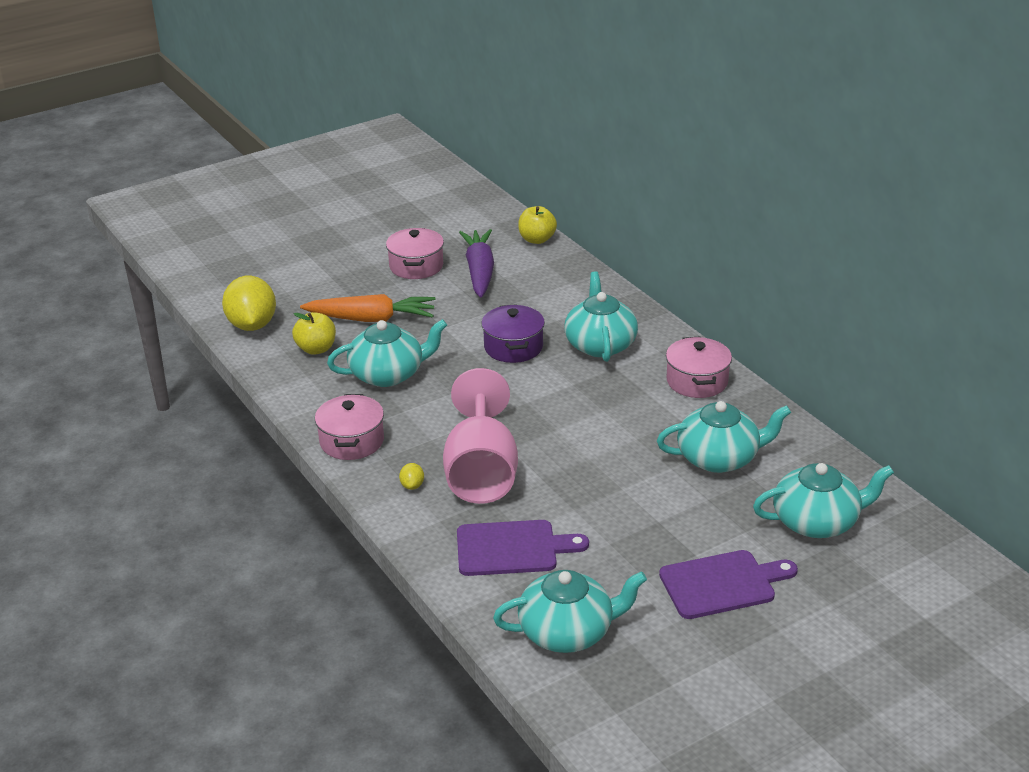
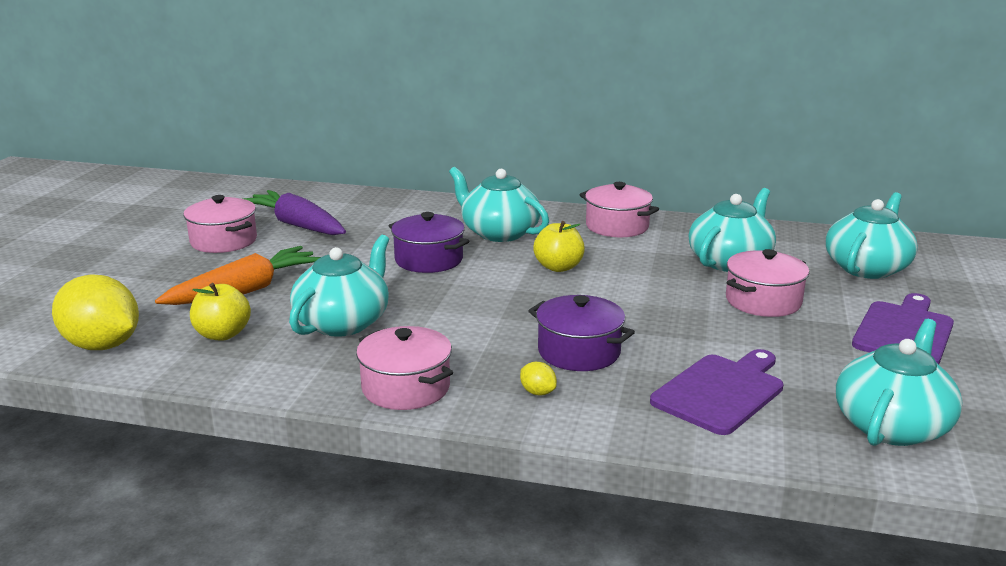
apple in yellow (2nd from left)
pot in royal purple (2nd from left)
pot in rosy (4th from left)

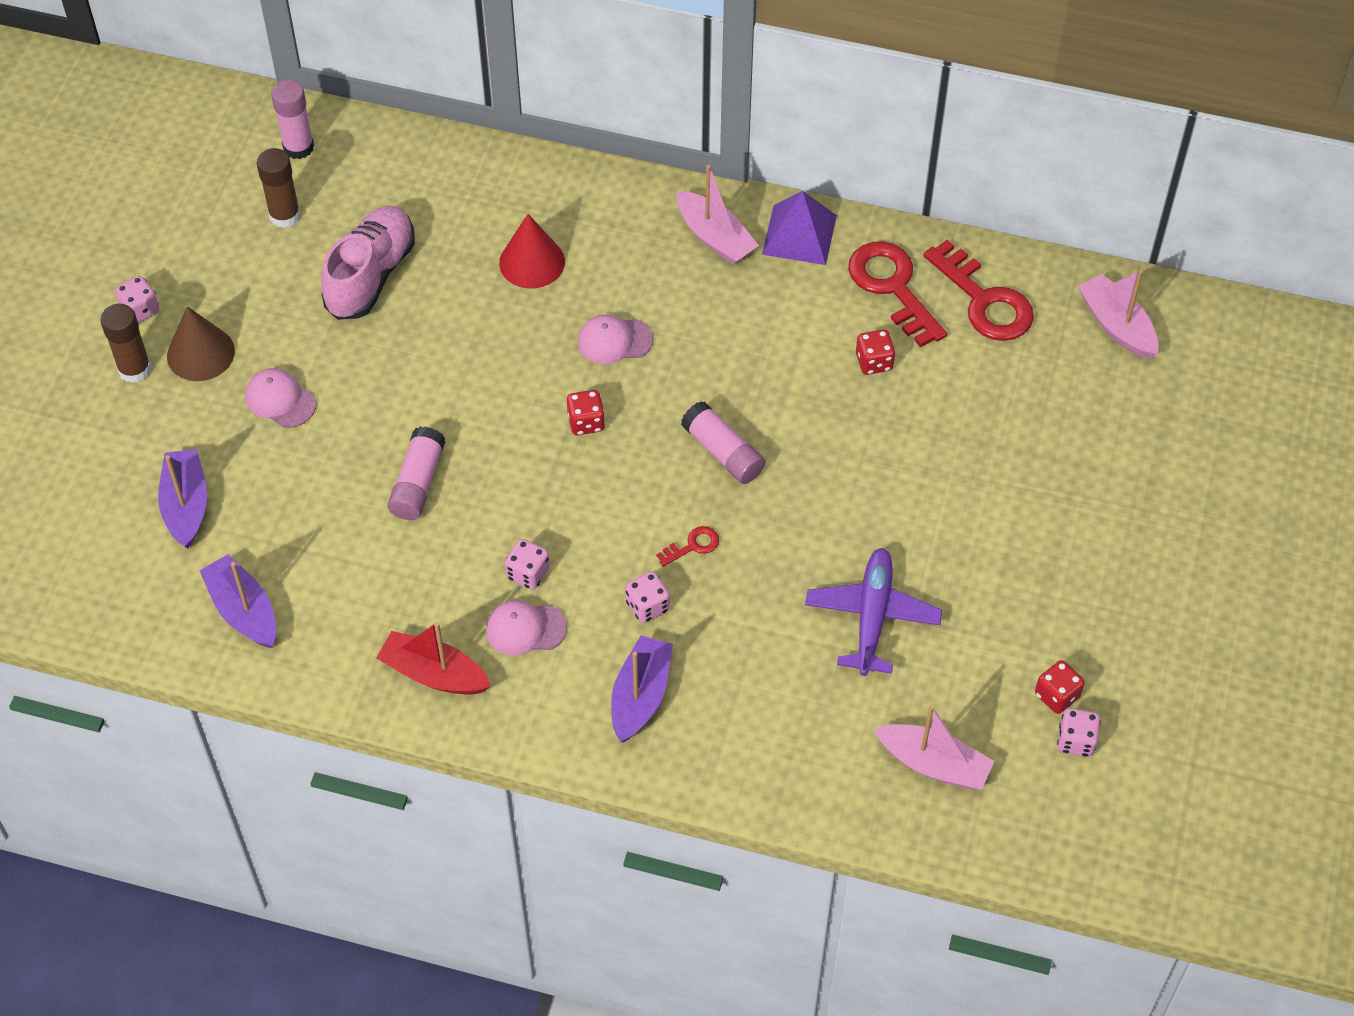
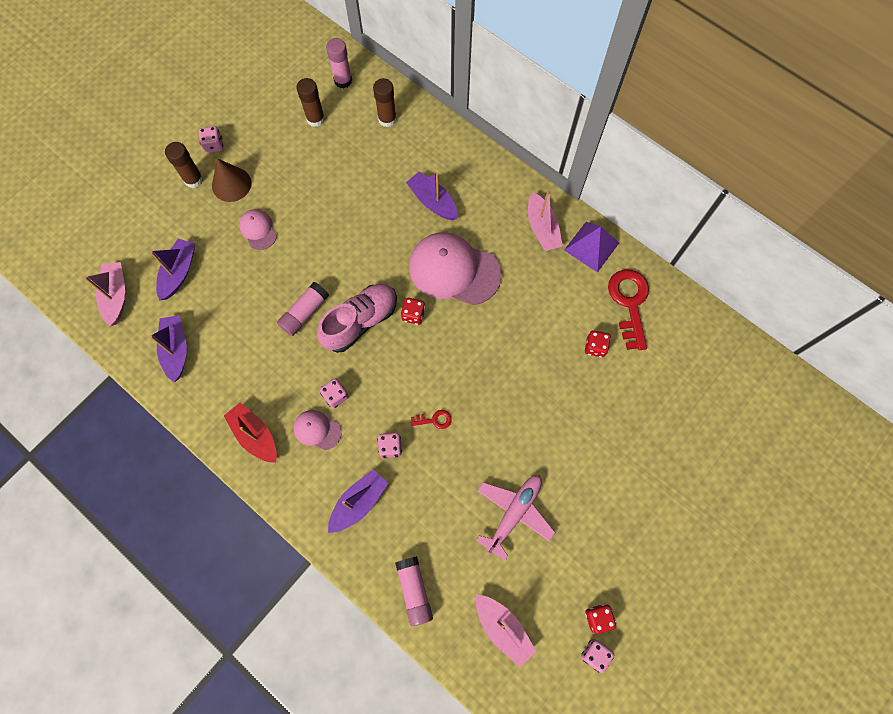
lace-up shoe in rosy
sailboat in royal purple (4th from left)
door key in scarlet (3rd from left in the first image)
sailboat in rosy (1st from left)
peaked cap in rosy (3rd from left)
glue stick in rosy (3rd from left)
aeroplane in rosy
glue stick in russet (3rd from left)

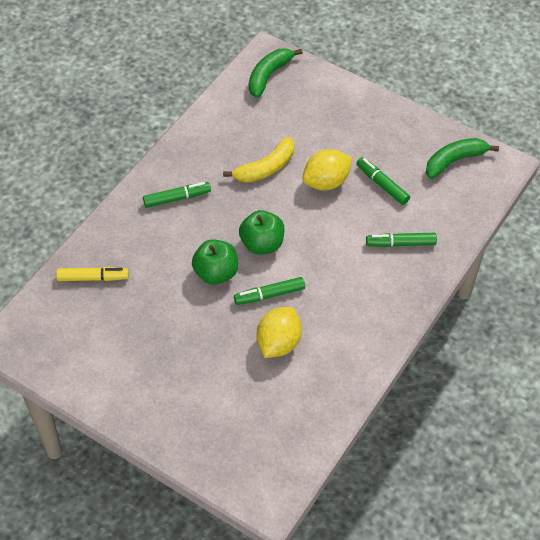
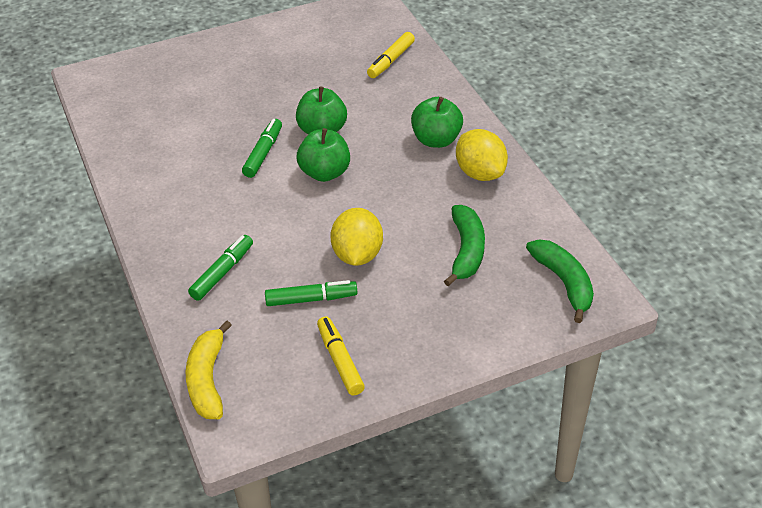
banana fruit in yellow
banana fruit in emerald (1st from left)
apple in emerald (3rd from left)
lemon in yellow (2nd from left)
marker pen in yellow (1st from left)

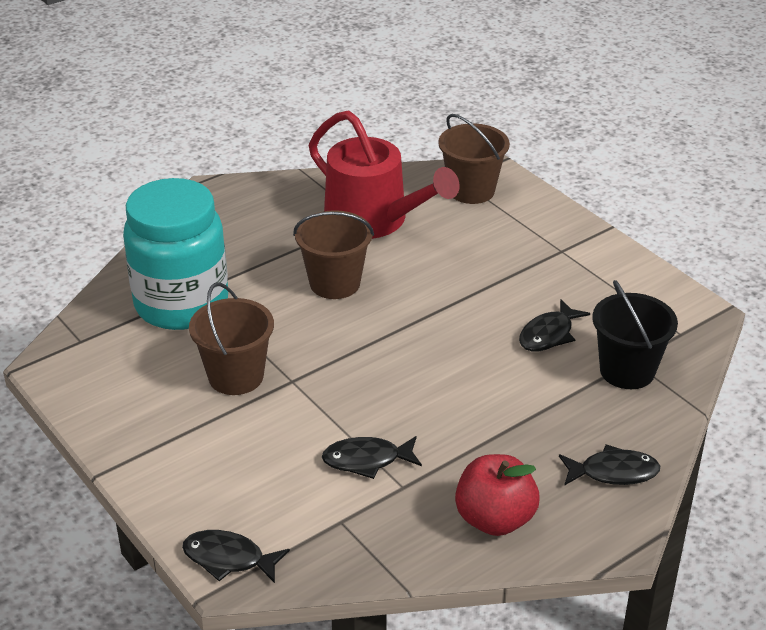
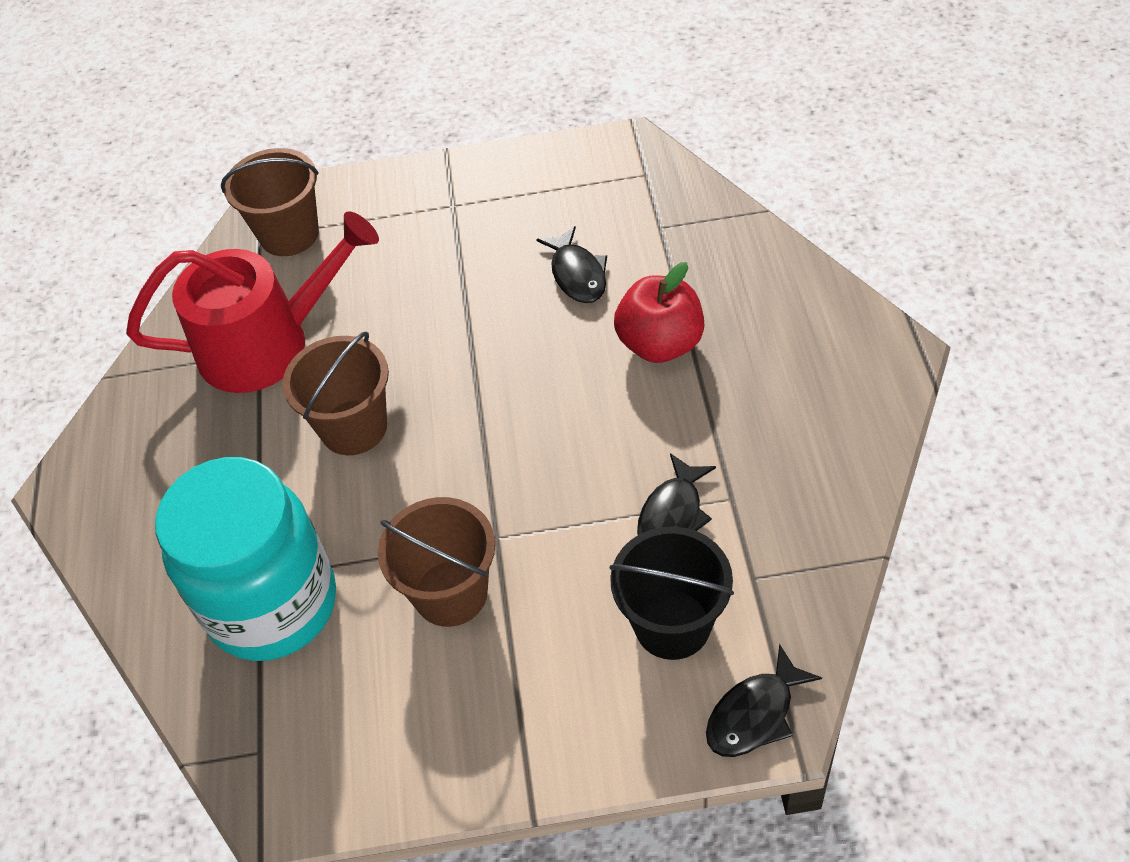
bucket in jet-black
fish figure in jet-black (4th from left in the first image)
apple in scarlet

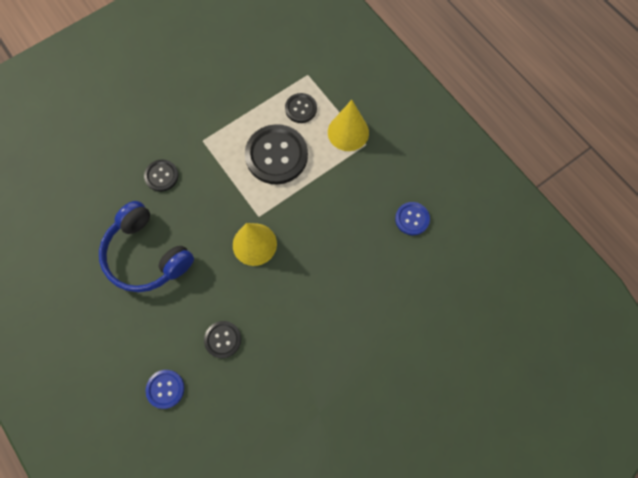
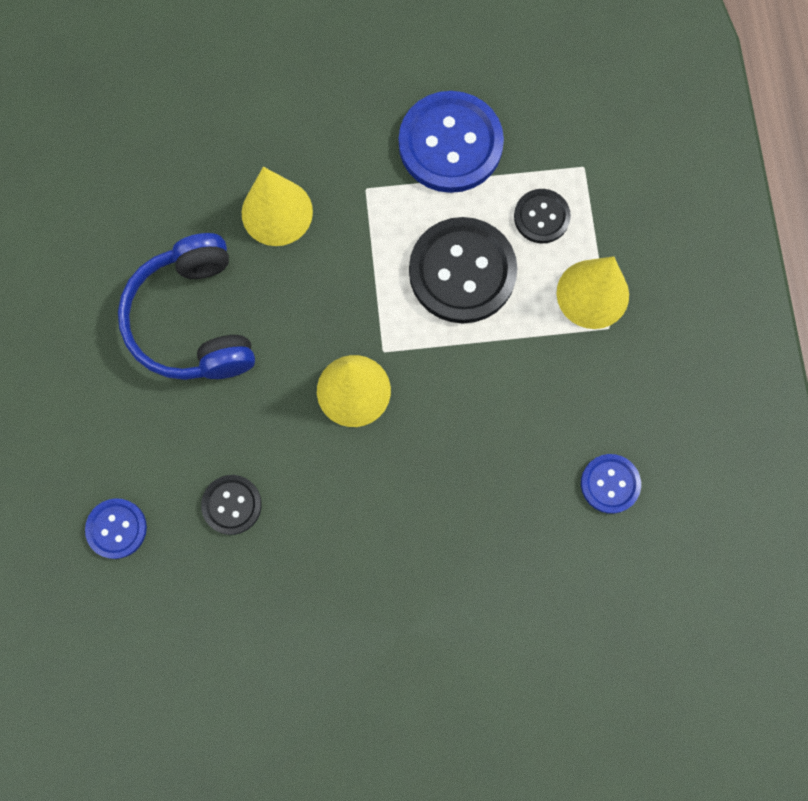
cone shape in yellow (1st from left)
shirt button in cobalt (2nd from left)

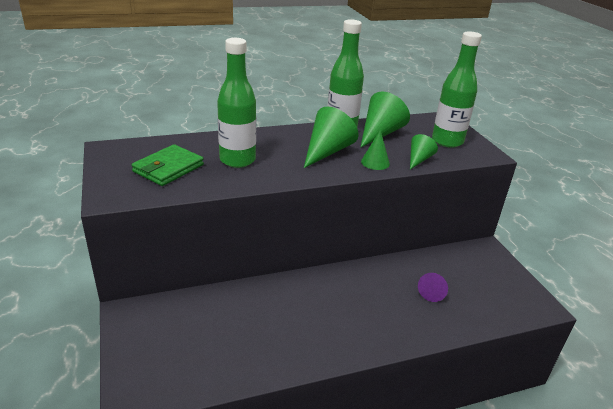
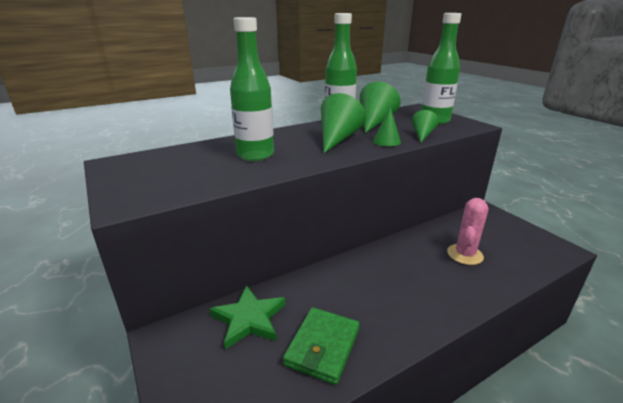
card wallet in emerald
saguaro cactus in rosy
star shape in emerald

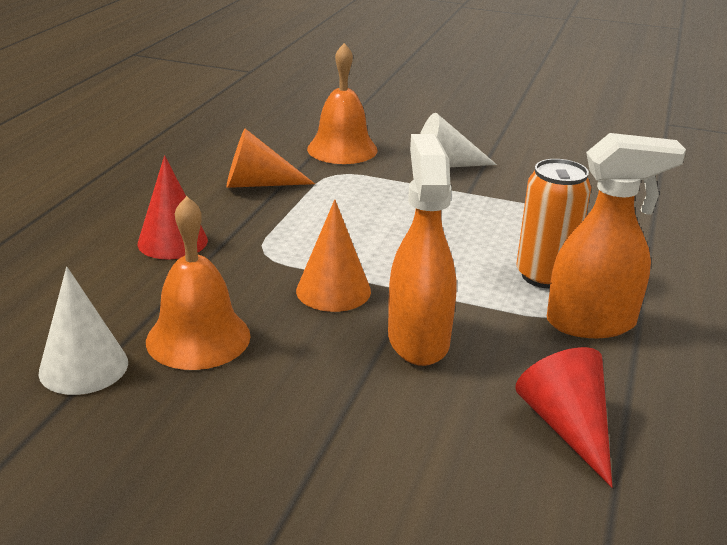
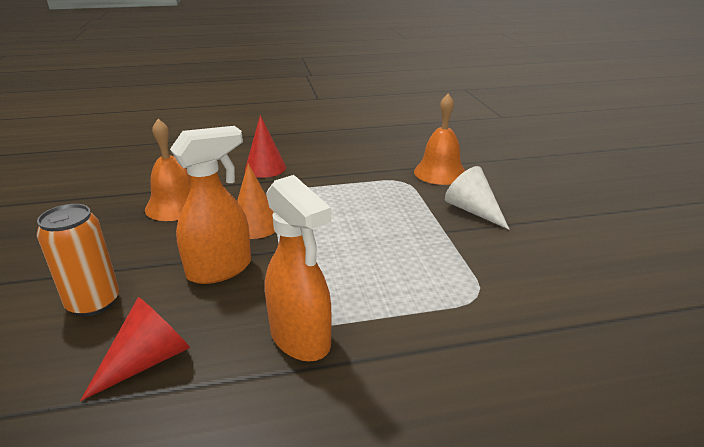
cone shape in orange (1st from left in the first image)
can in orange
cone shape in pure white (1st from left in the first image)

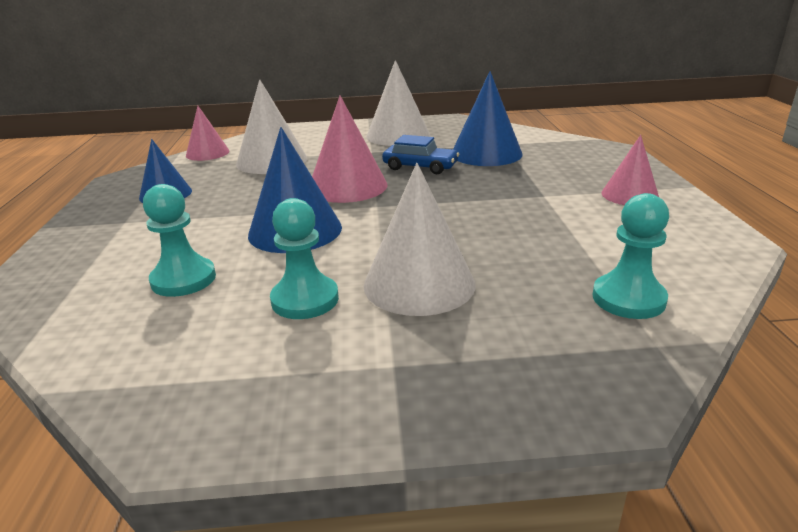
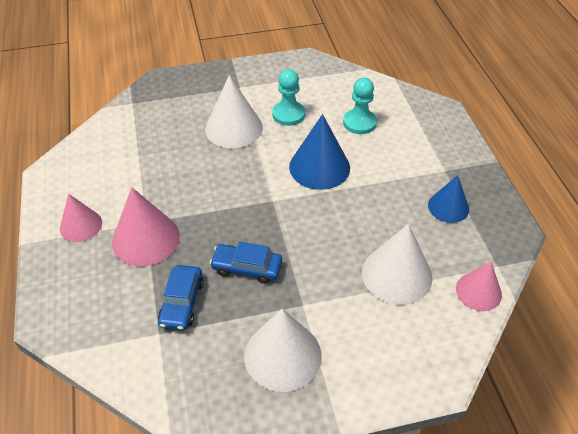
toy car in cobalt (1st from left)
cone shape in rosy (2nd from left)
chess pawn in turquoise (3rd from left in the first image)

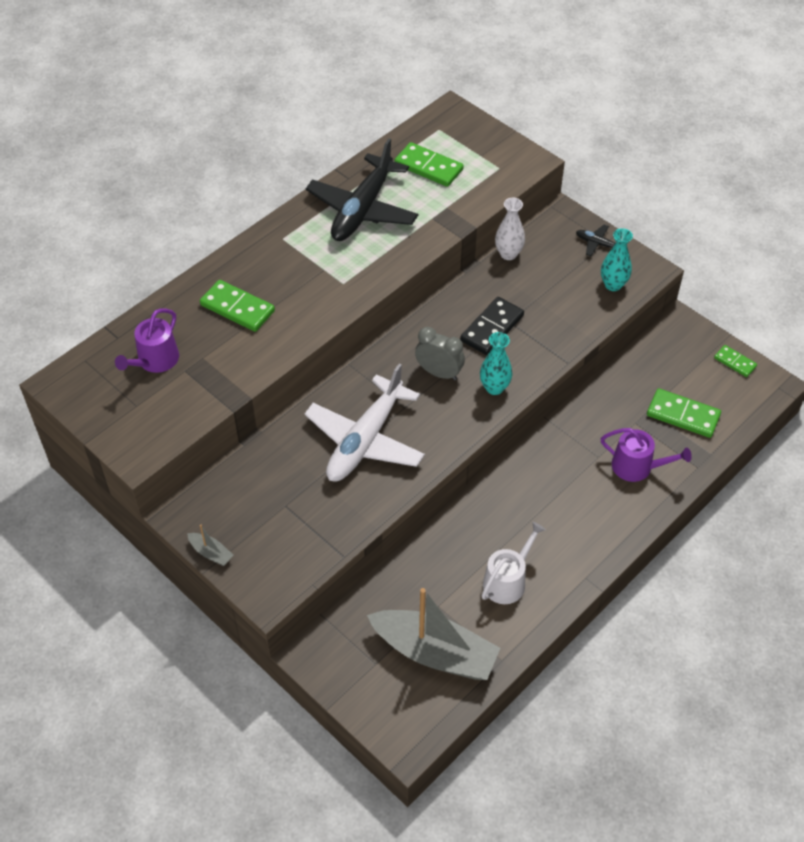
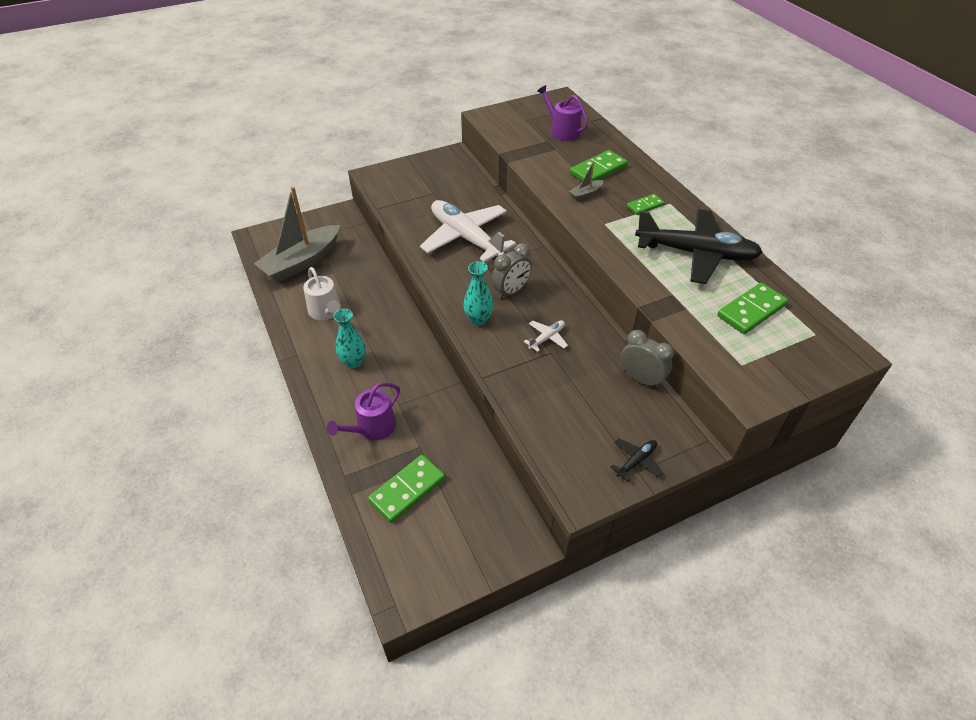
aeroplane in jet-black (2nd from left)
clock in ash-grey (2nd from left)
tall vase in turquoise (1st from left)
aeroplane in pure white (2nd from left)
domino tile in emerald (3rd from left)
sailboat in ash-grey (2nd from left)

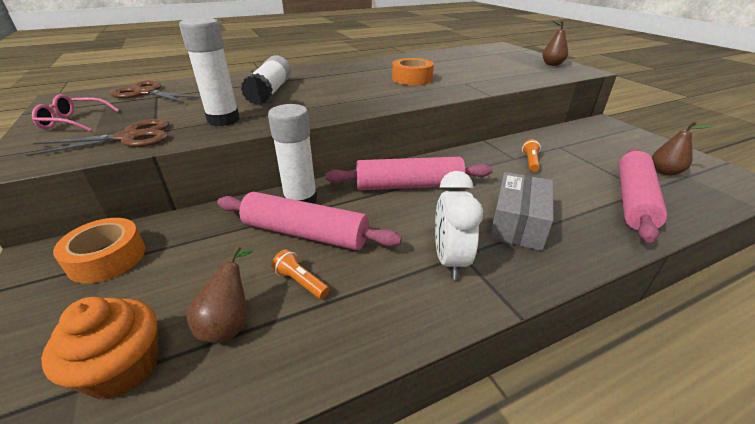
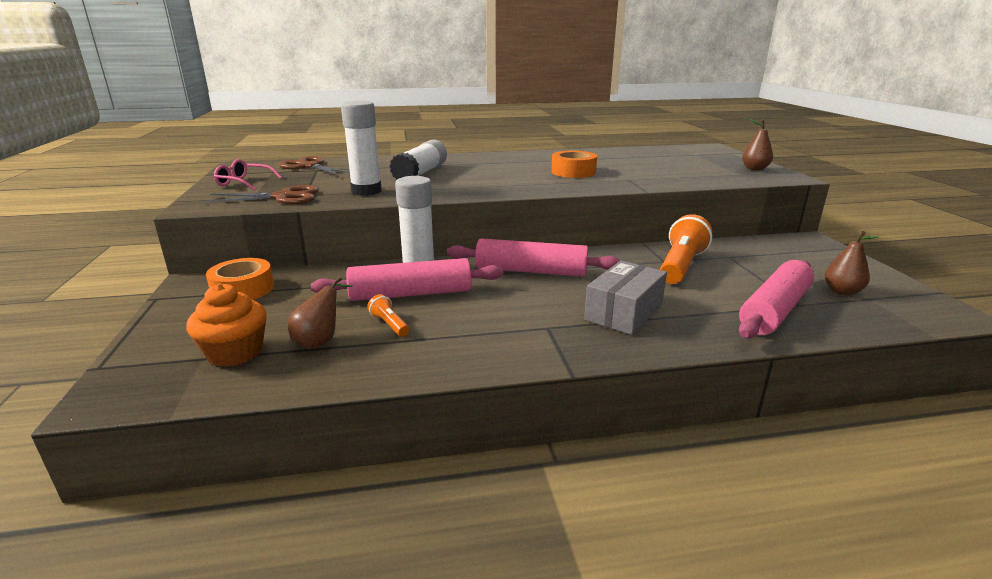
pocket torch in orange (2nd from left)
clock in pure white
pastry roller in rosy (1st from left)

